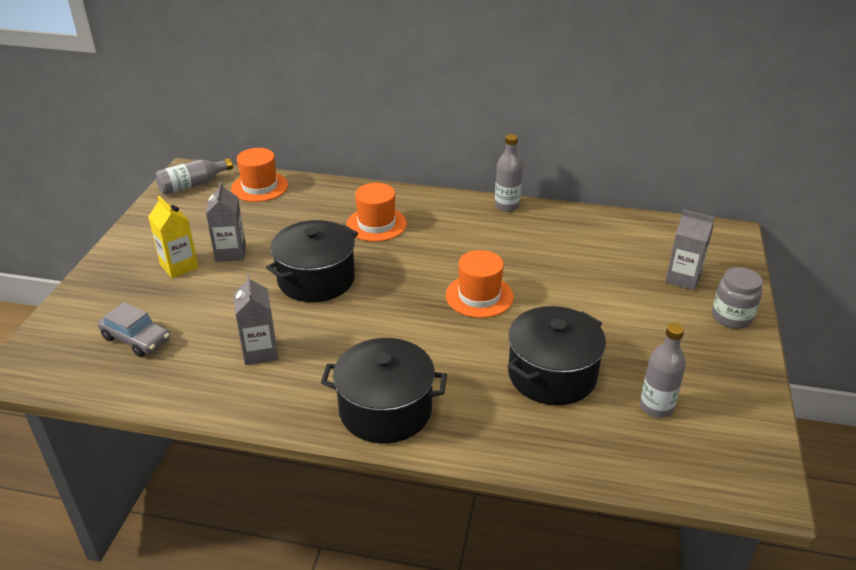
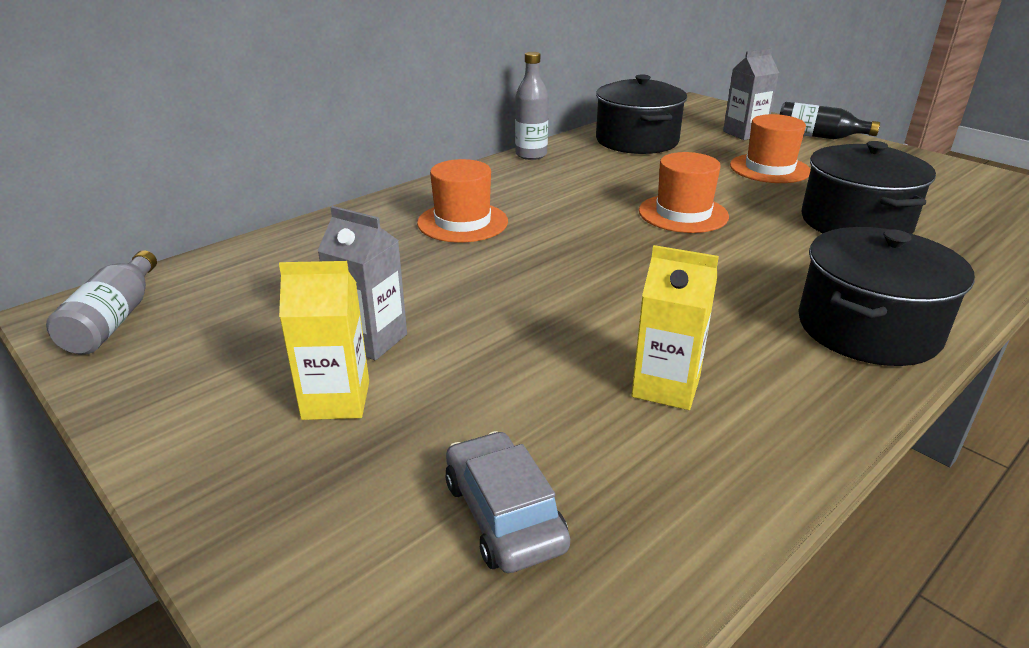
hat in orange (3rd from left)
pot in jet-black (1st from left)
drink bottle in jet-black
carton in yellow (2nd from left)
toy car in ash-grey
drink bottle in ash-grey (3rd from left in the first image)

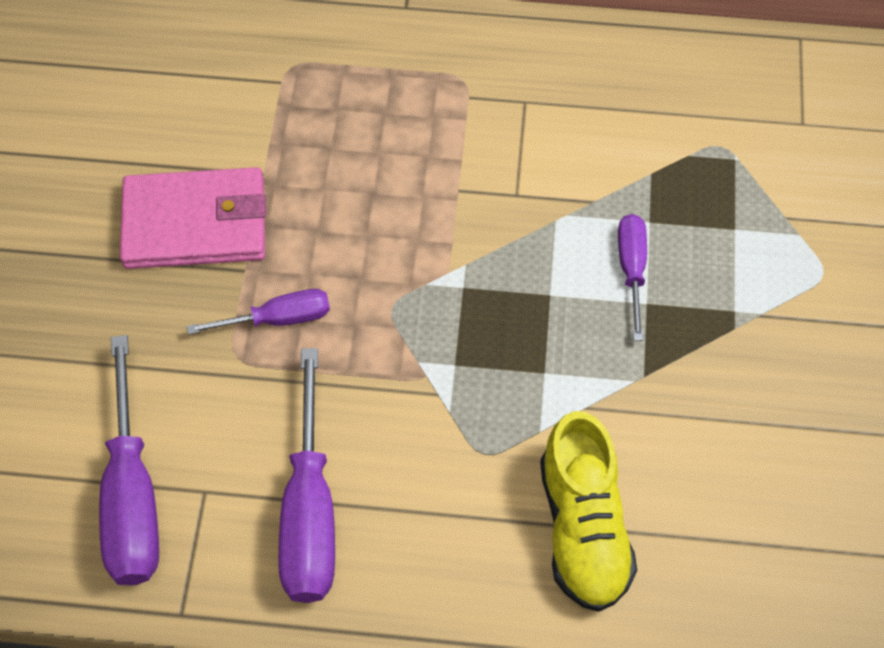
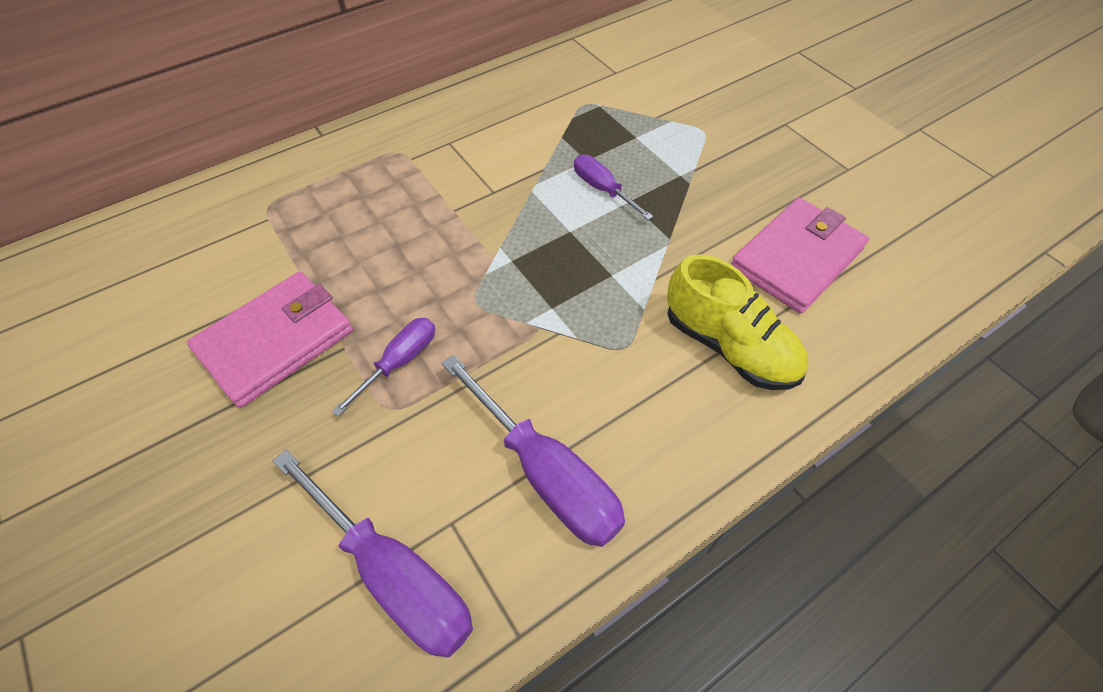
card wallet in rosy (2nd from left)

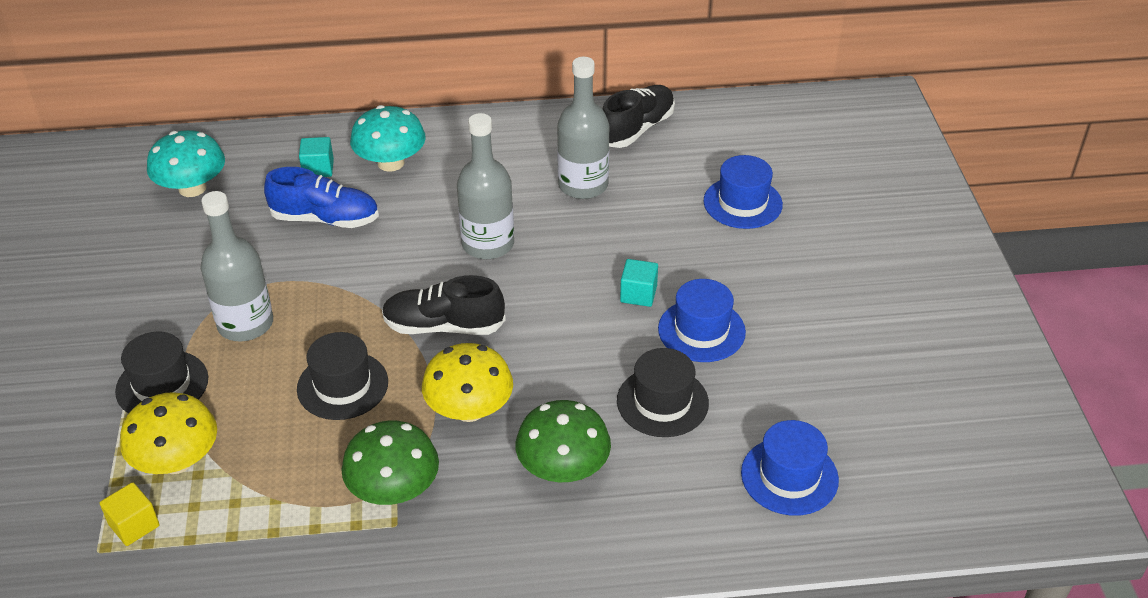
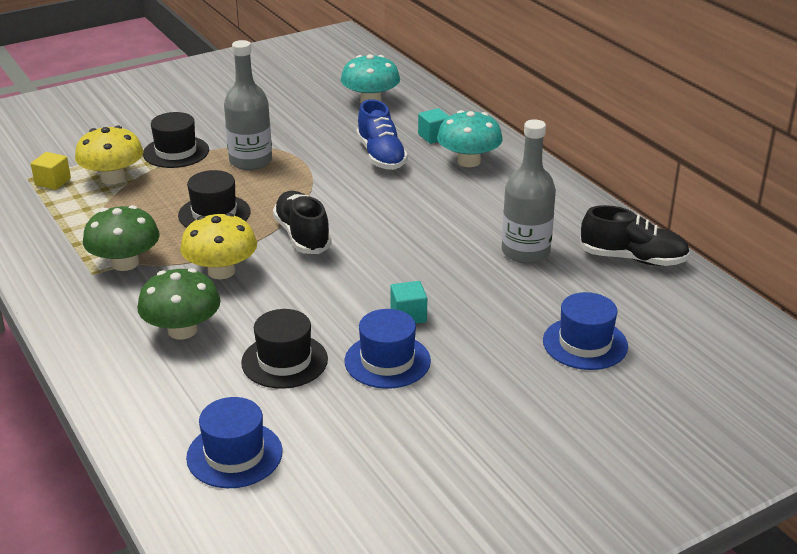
drink bottle in ash-grey (2nd from left in the first image)

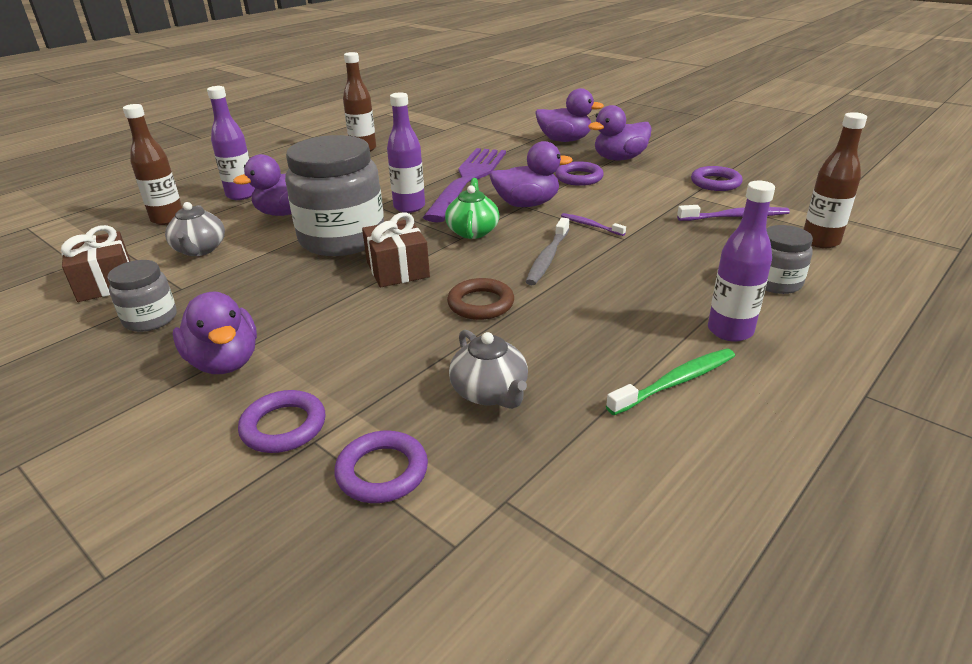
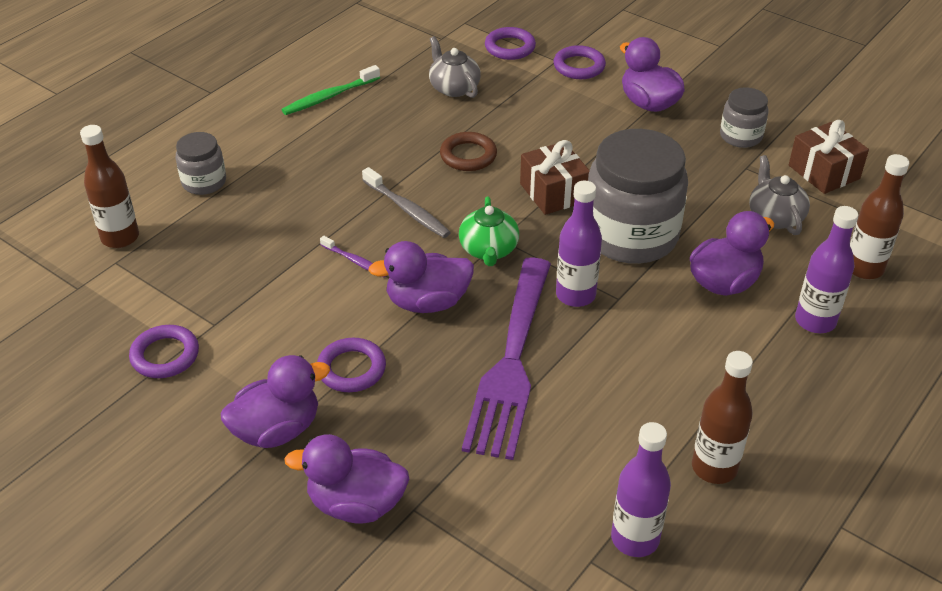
drink bottle in royal purple (2nd from left)
toothbrush in royal purple (2nd from left in the first image)
toothbrush in ash-grey

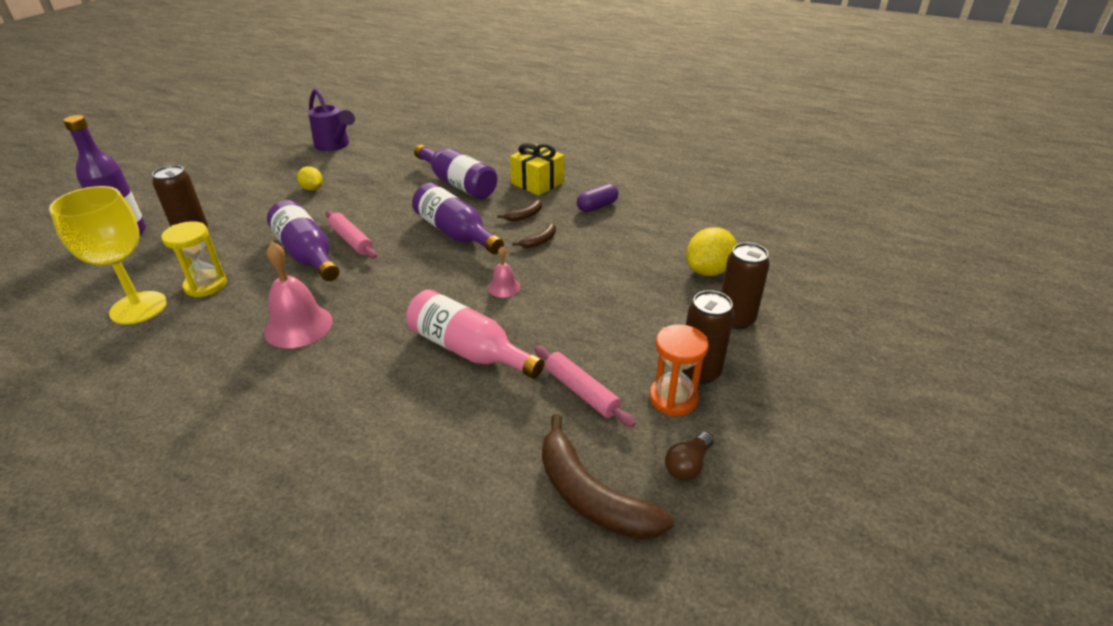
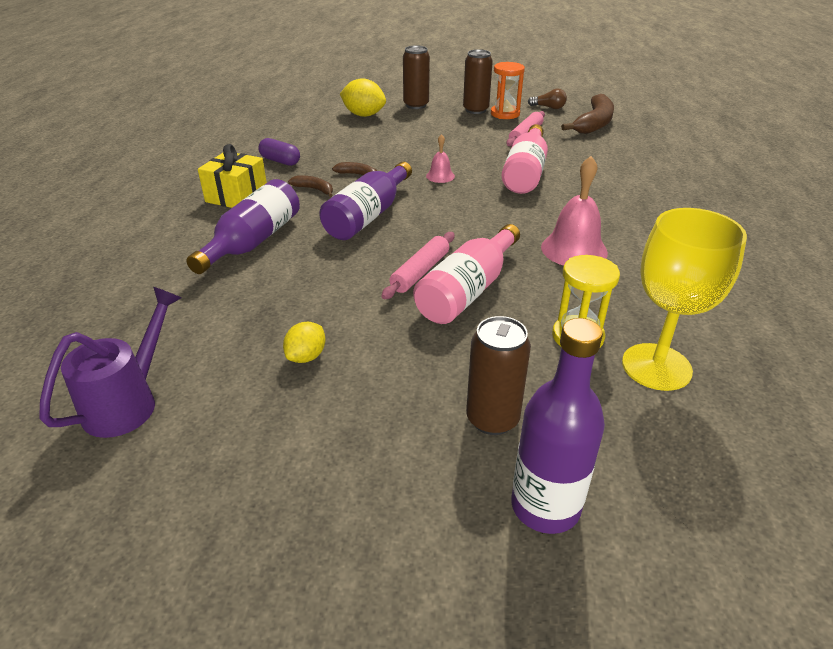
drink bottle in rosy (1st from left)

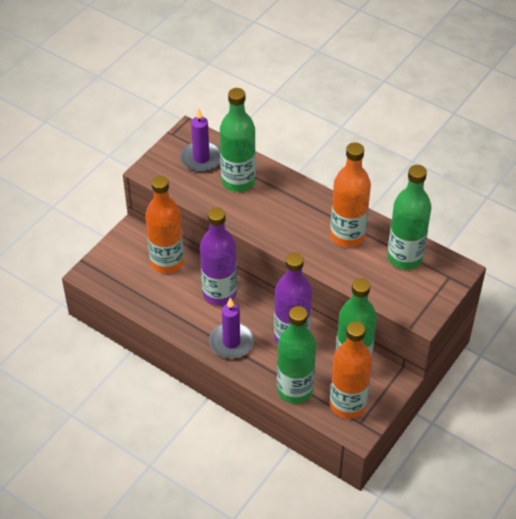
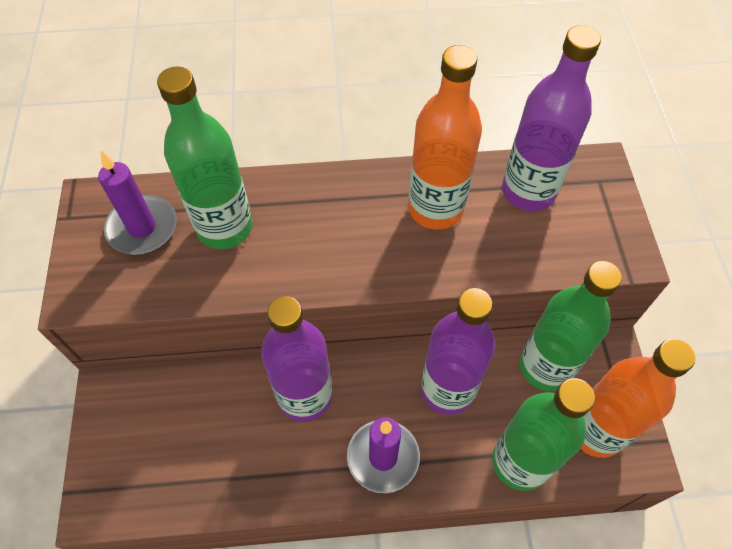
drink bottle in royal purple (3rd from left)
drink bottle in orange (1st from left in the first image)

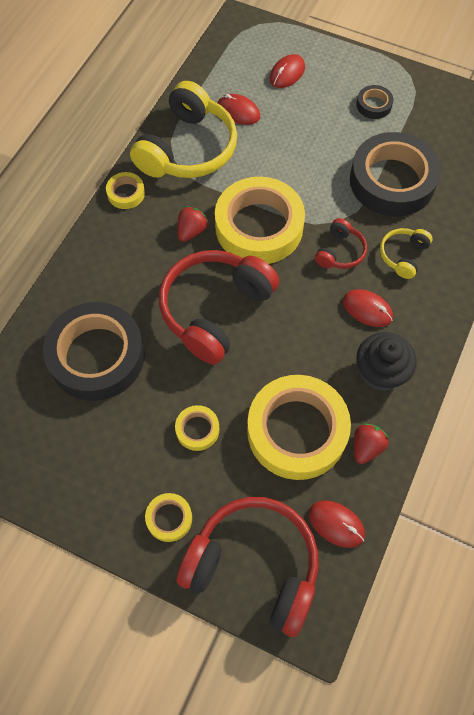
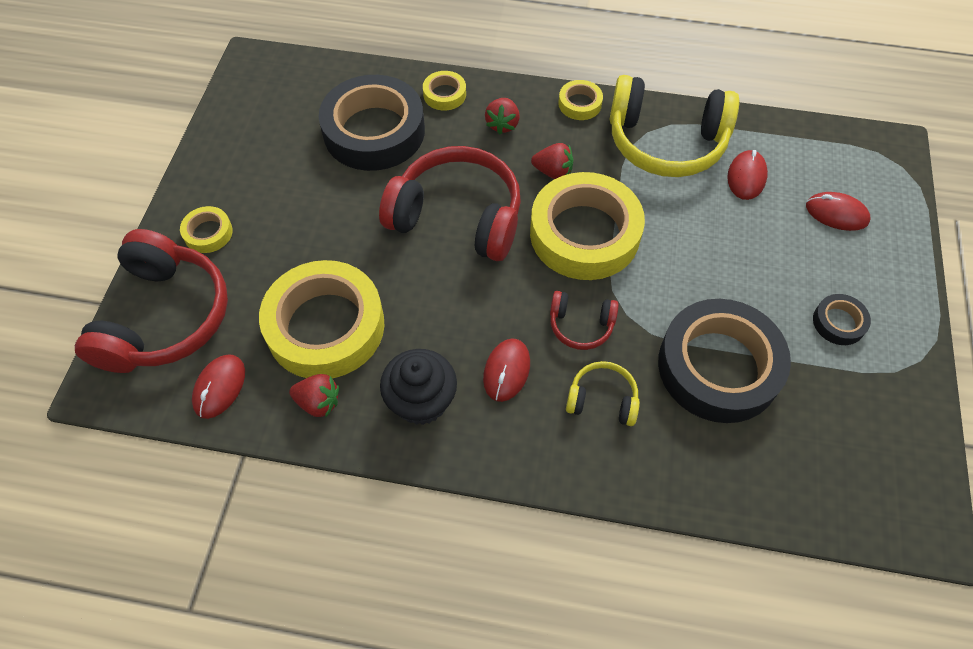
sticky tape in yellow (3rd from left)
berry in scarlet (2nd from left)

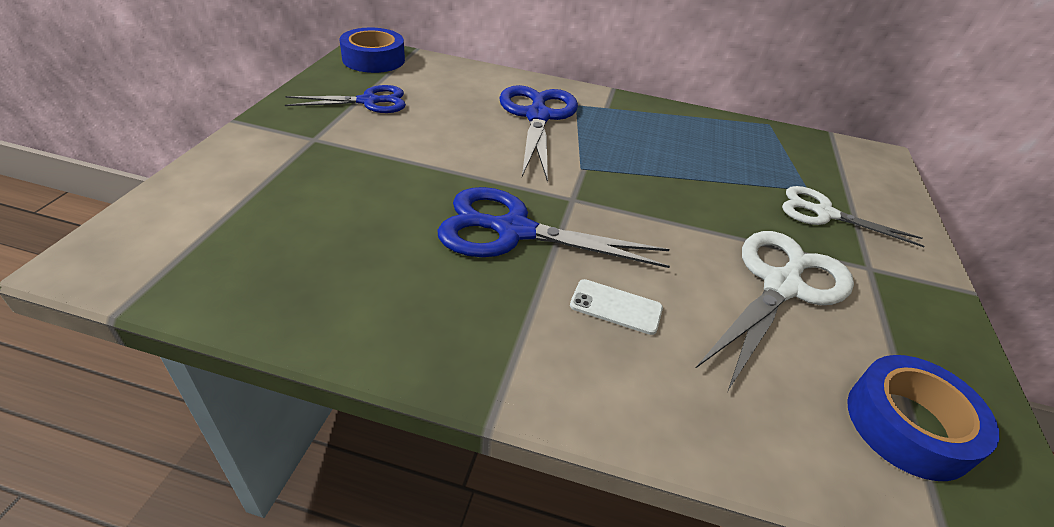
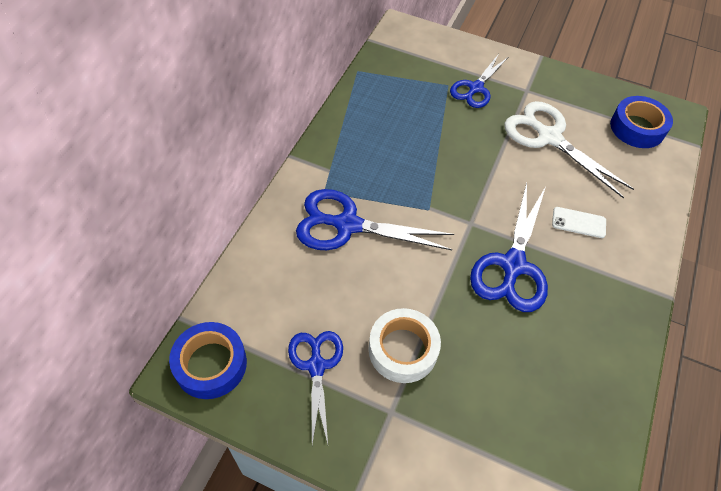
shears in cobalt (3rd from left)
phone in pure white
sticky tape in pure white

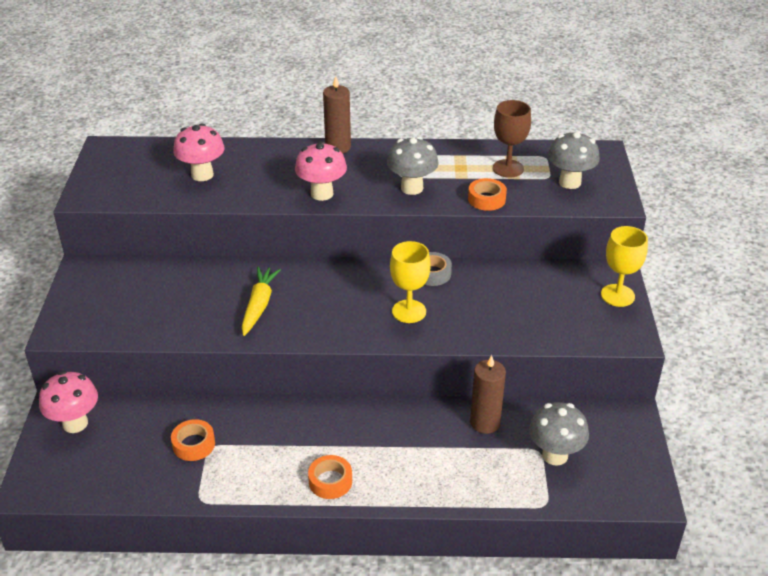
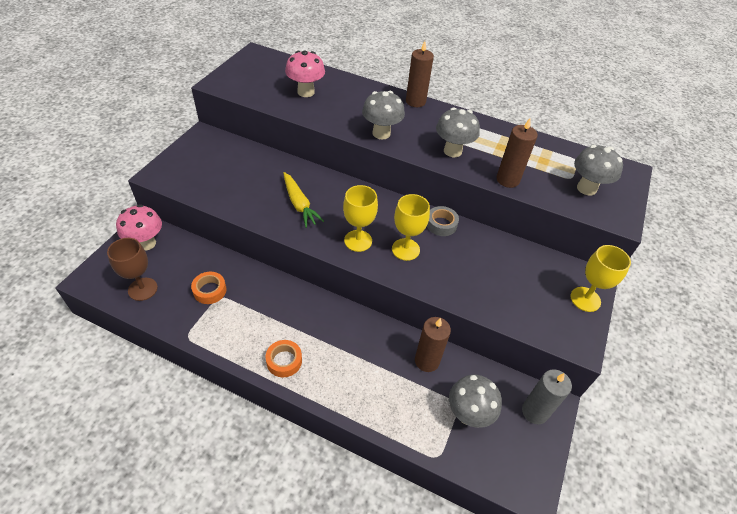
wine glass in russet
fungus in ash-grey (1st from left)
wax candle in russet (3rd from left)
toy carrot in yellow
wine glass in yellow (1st from left)
wax candle in ash-grey

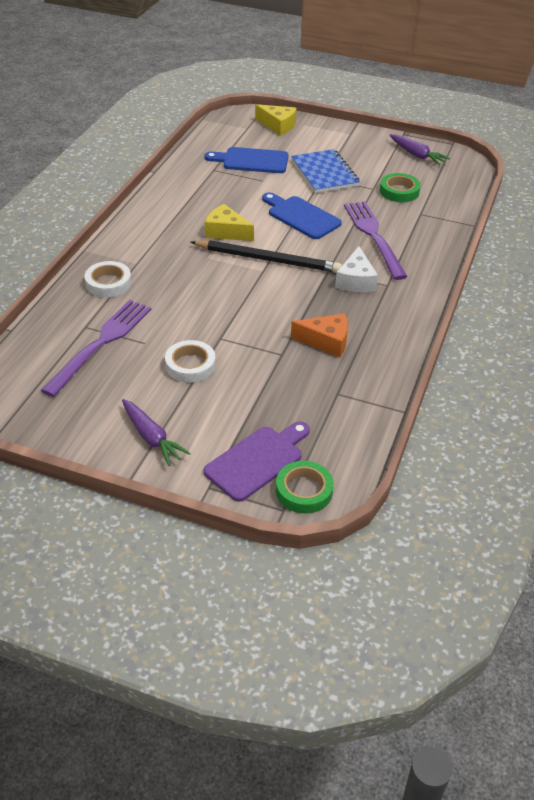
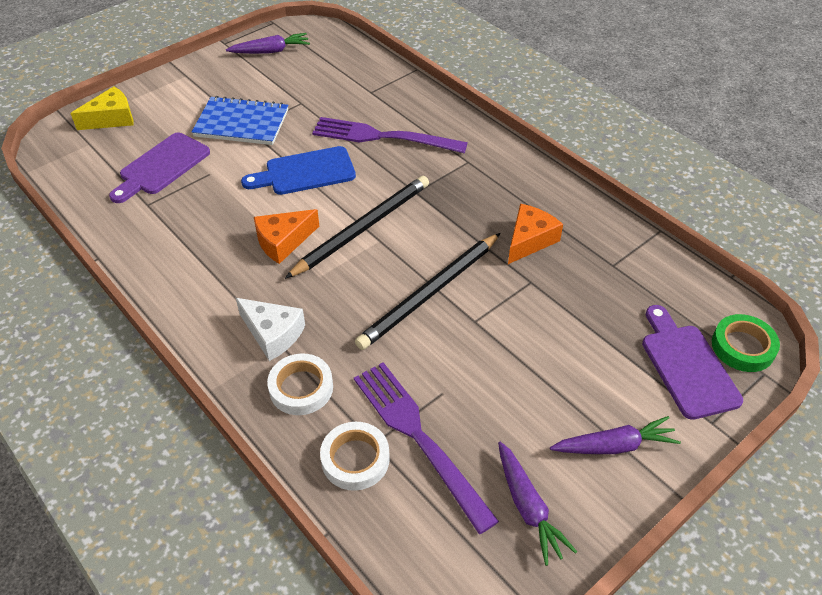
cutting board in royal purple (1st from left)
sticky tape in emerald (2nd from left in the first image)
cheese in orange (1st from left)
cheese in pure white
sticky tape in pure white (2nd from left)
pencil in jet-black (2nd from left)
toy carrot in royal purple (2nd from left)

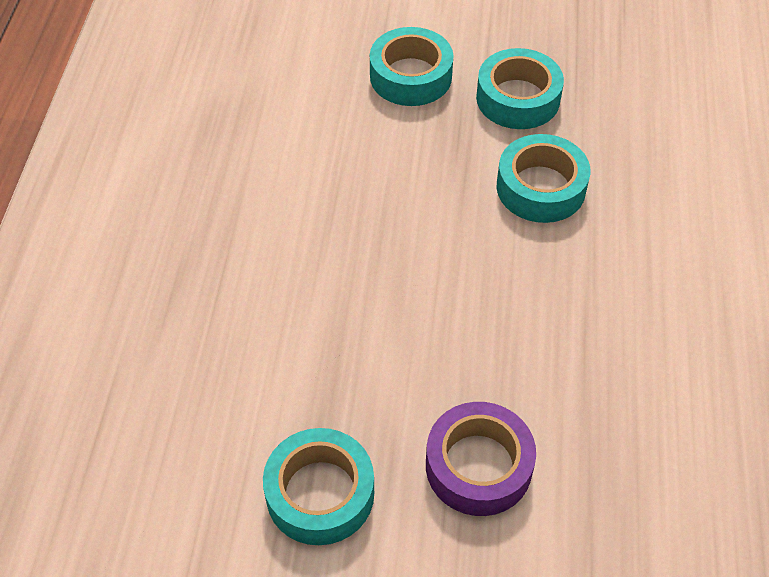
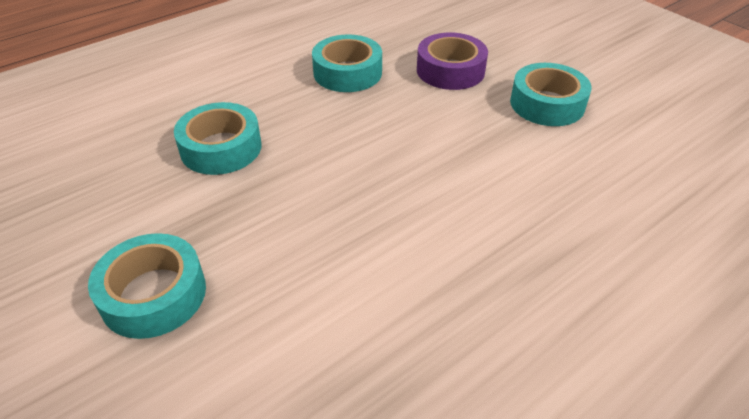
sticky tape in turquoise (3rd from left)

